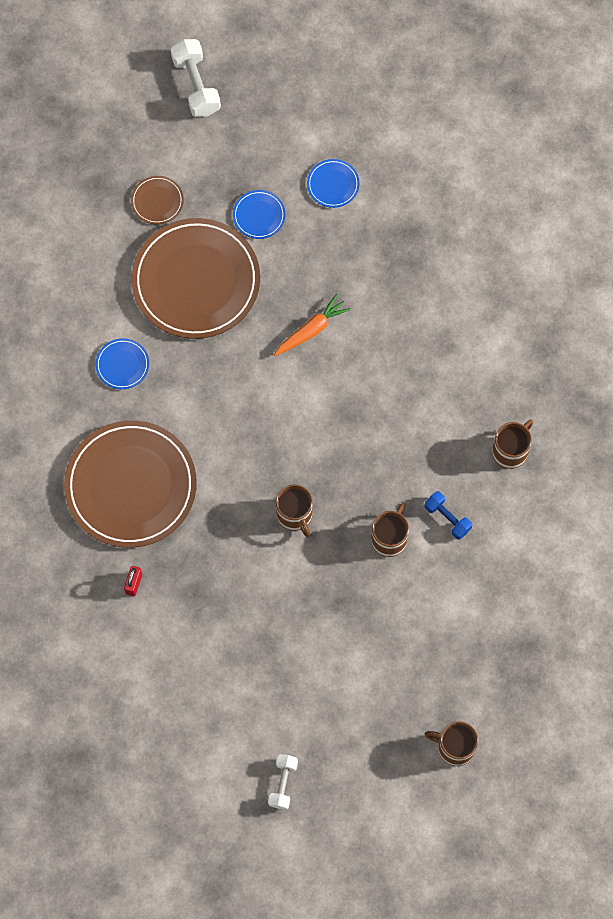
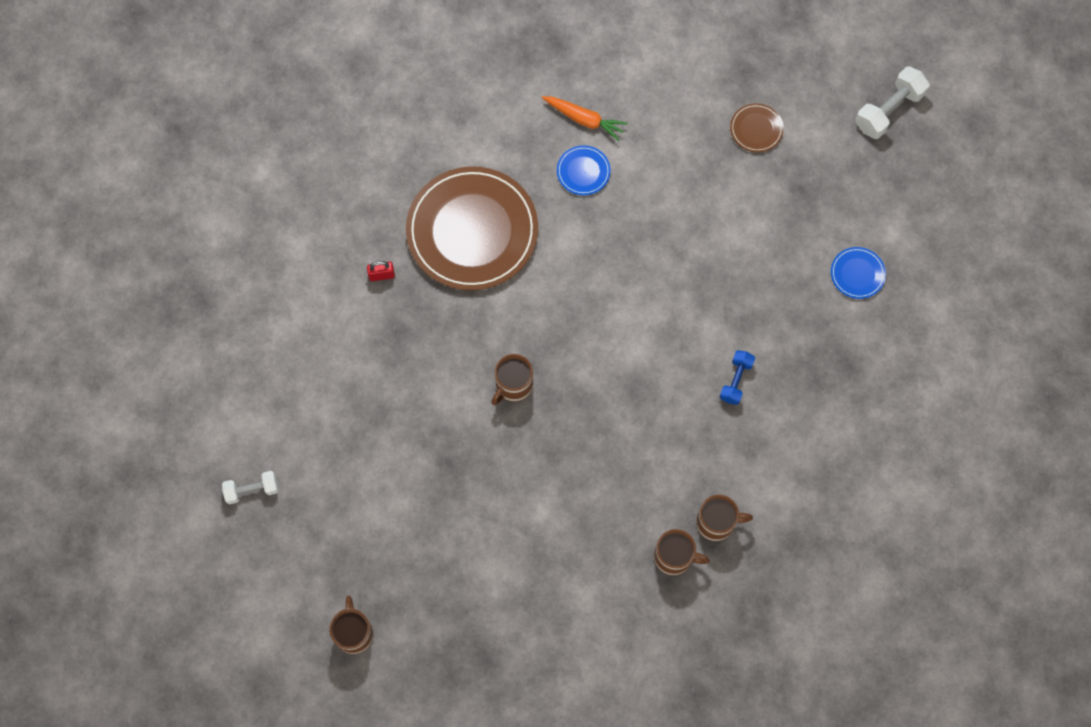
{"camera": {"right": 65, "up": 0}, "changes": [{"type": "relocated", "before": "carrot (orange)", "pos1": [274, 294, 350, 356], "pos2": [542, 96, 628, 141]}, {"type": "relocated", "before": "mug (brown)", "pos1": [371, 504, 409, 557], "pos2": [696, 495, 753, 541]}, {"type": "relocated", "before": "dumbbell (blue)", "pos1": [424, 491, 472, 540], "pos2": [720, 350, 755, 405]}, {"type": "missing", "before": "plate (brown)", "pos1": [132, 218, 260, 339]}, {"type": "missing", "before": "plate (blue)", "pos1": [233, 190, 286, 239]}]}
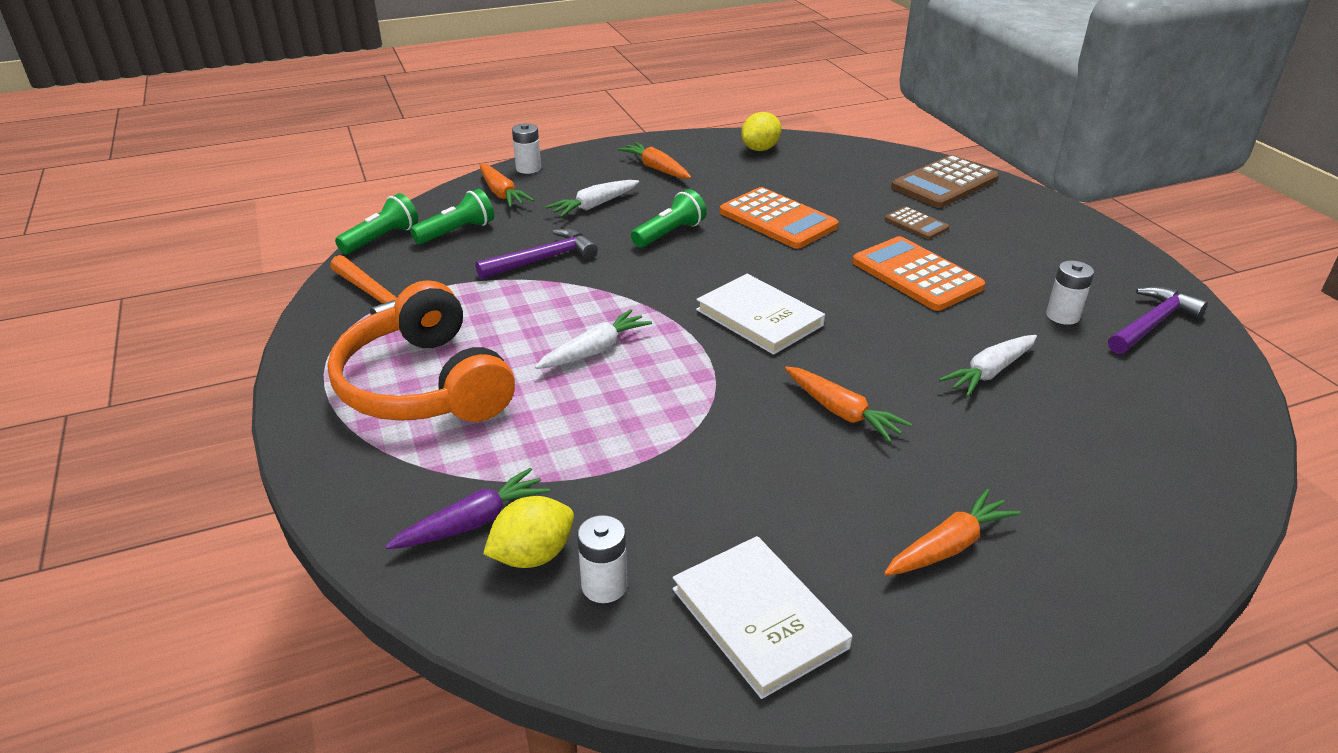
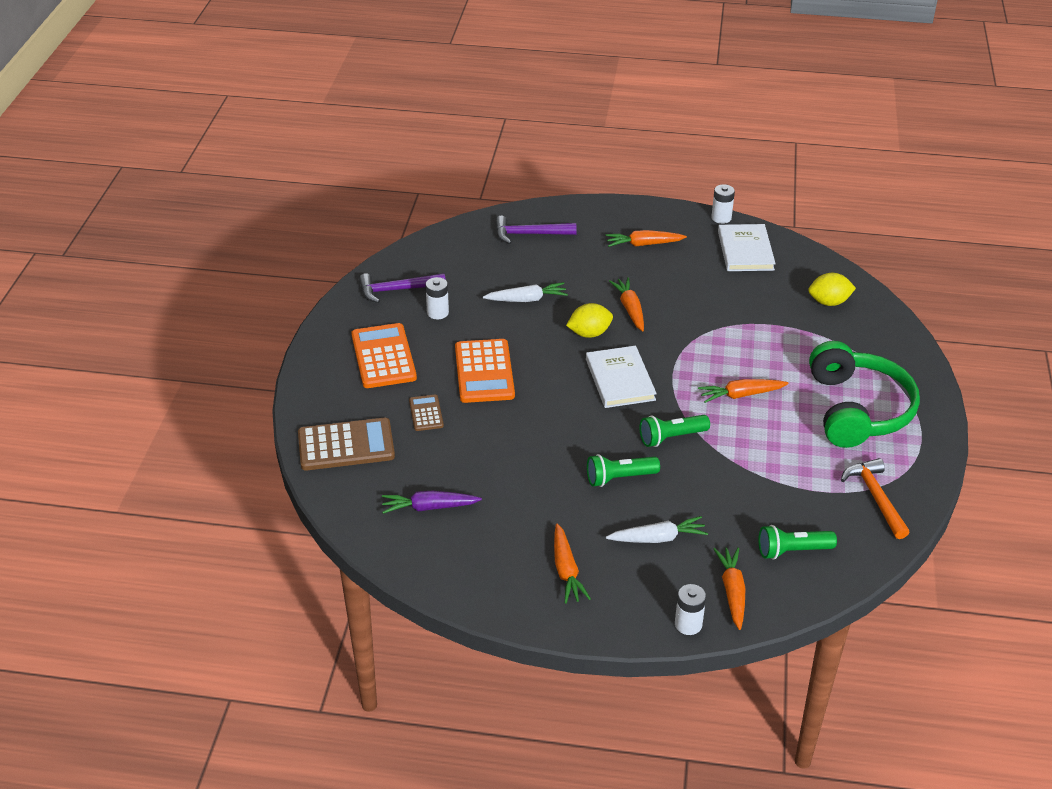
{"camera": {"right": -150, "up": 5}, "changes": [{"type": "relocated", "before": "calculator (orange)", "pos1": [720, 187, 839, 249], "pos2": [351, 323, 417, 388]}, {"type": "relocated", "before": "carrot (purple)", "pos1": [385, 468, 550, 549], "pos2": [382, 491, 482, 514]}, {"type": "relocated", "before": "hammer (purple)", "pos1": [475, 229, 598, 279], "pos2": [495, 216, 577, 244]}, {"type": "relocated", "before": "lemon (yellow)", "pos1": [741, 112, 782, 151], "pos2": [566, 303, 613, 338]}, {"type": "relocated", "before": "flashlight (green)", "pos1": [335, 193, 418, 254], "pos2": [640, 415, 710, 447]}, {"type": "colour", "before": "carrot (white)", "after": "carrot (orange)", "pos1": [535, 309, 652, 369], "pos2": [698, 379, 789, 403]}, {"type": "relocated", "before": "battery (white)", "pos1": [577, 515, 627, 603], "pos2": [711, 184, 735, 224]}, {"type": "colour", "before": "headphones (orange)", "after": "headphones (green)", "pos1": [327, 280, 515, 422], "pos2": [809, 341, 920, 448]}]}
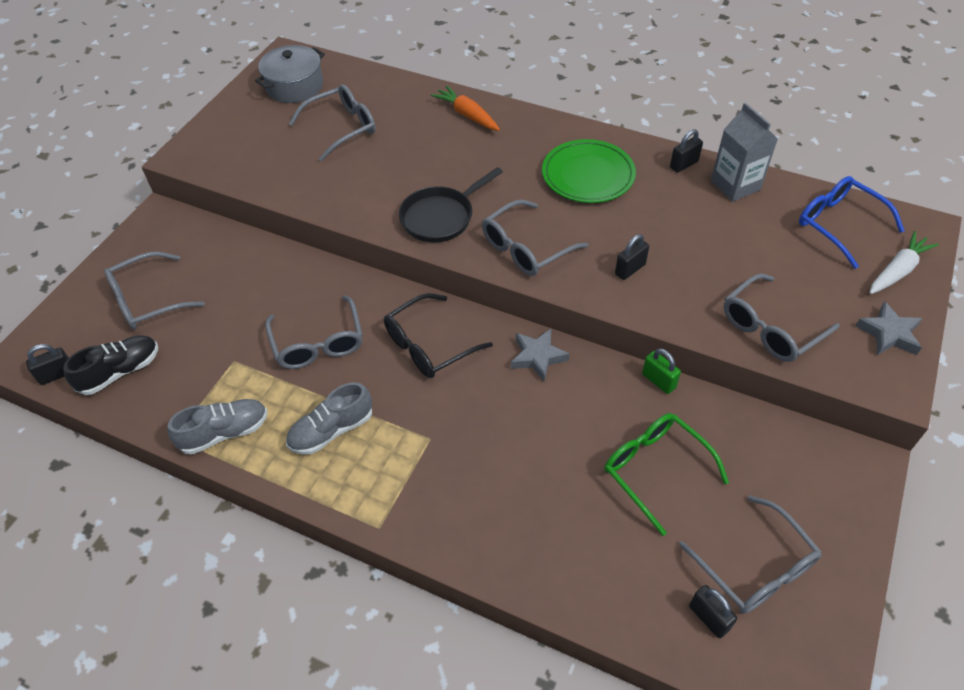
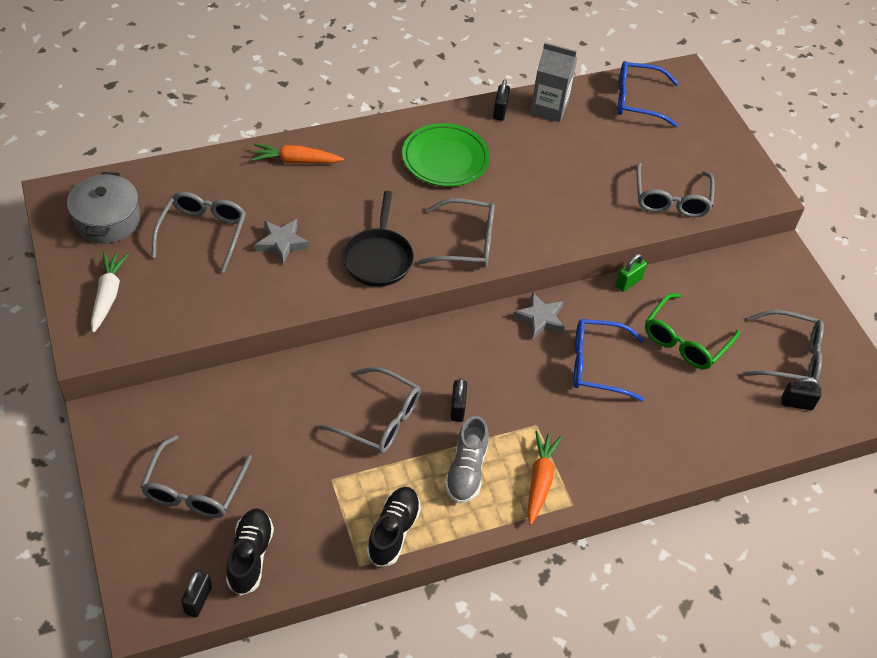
{"camera": {"right": -50, "up": 0}, "changes": [{"type": "relocated", "before": "carrot (white)", "pos1": [870, 231, 939, 294], "pos2": [91, 252, 129, 333]}, {"type": "relocated", "before": "star (grey)", "pos1": [855, 301, 922, 355], "pos2": [255, 219, 309, 265]}, {"type": "colour", "before": "shoe (grey)", "after": "shoe (black)", "pos1": [168, 399, 268, 455], "pos2": [366, 487, 421, 567]}, {"type": "spun", "before": "glasses (grey)", "pos1": [482, 200, 588, 276], "pos2": [418, 198, 495, 267], "turn": -90}, {"type": "relocated", "before": "padlock (black)", "pos1": [615, 234, 649, 280], "pos2": [450, 378, 467, 422]}, {"type": "appeared", "after": "carrot (orange)", "pos2": [527, 431, 562, 525]}, {"type": "appeared", "after": "glasses (blue)", "pos2": [573, 319, 644, 402]}, {"type": "spun", "before": "padlock (green)", "pos1": [642, 348, 681, 394], "pos2": [615, 254, 647, 292], "turn": -45}, {"type": "spun", "before": "glasses (green)", "pos1": [605, 413, 729, 536], "pos2": [645, 293, 740, 369], "turn": -60}, {"type": "missing", "before": "glasses (black)", "pos1": [384, 293, 493, 378]}]}
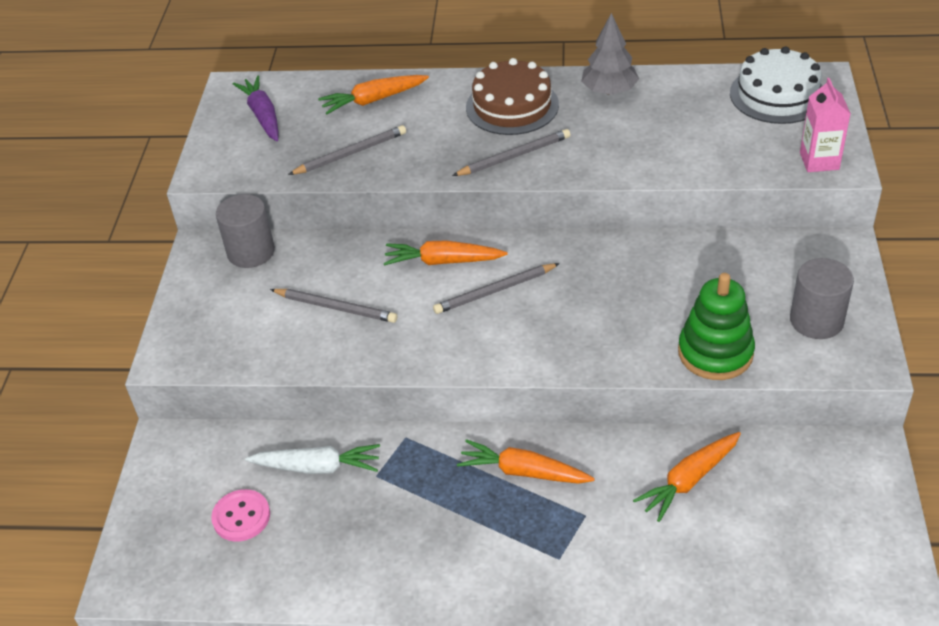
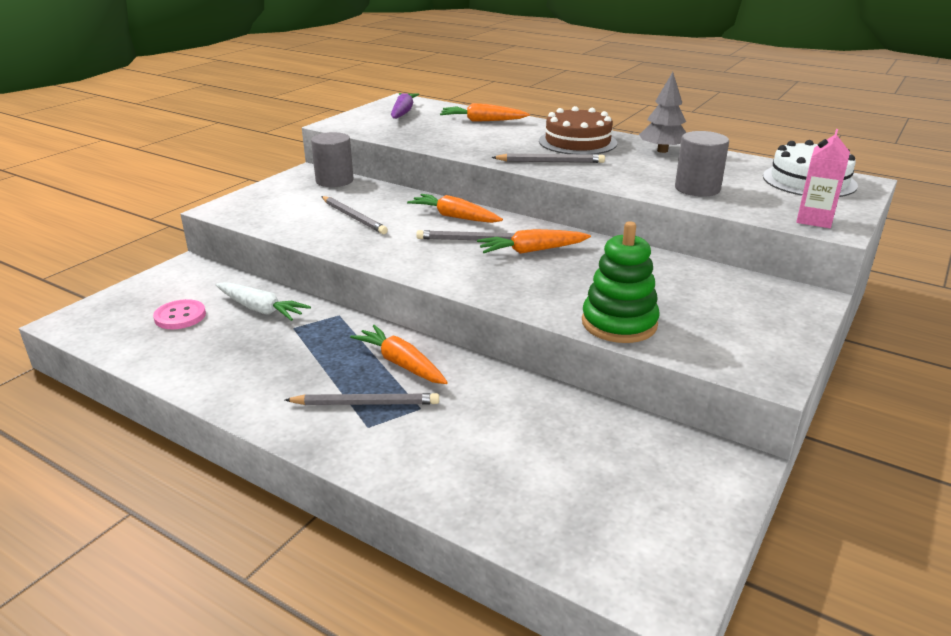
{"camera": {"right": 25, "up": -15}, "changes": [{"type": "relocated", "before": "pencil (grey)", "pos1": [288, 125, 406, 175], "pos2": [285, 393, 439, 405]}, {"type": "relocated", "before": "carrot (orange)", "pos1": [633, 432, 741, 522], "pos2": [477, 229, 591, 254]}, {"type": "relocated", "before": "cylinder (grey)", "pos1": [790, 258, 854, 339], "pos2": [675, 131, 729, 197]}]}
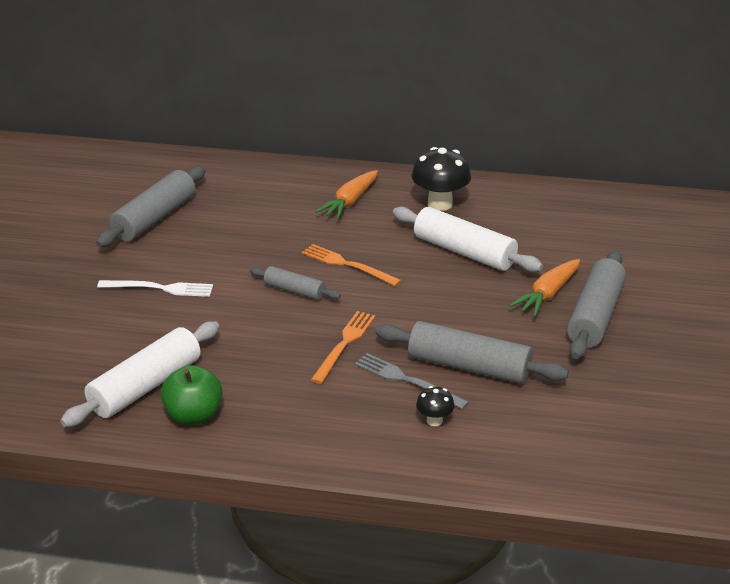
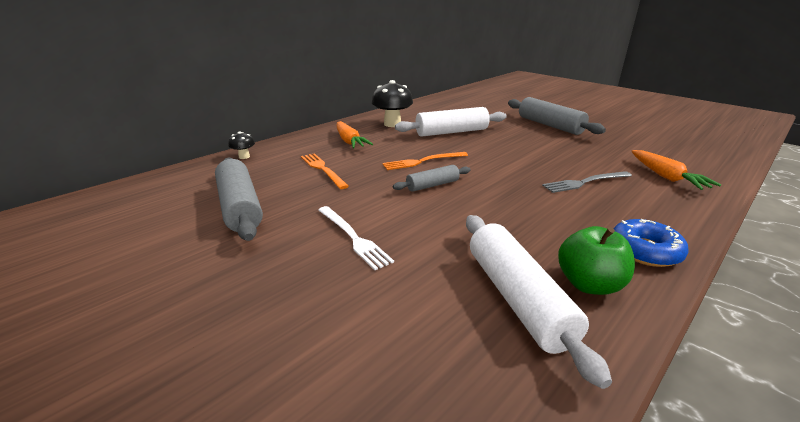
{"camera": {"right": -55, "up": -5}, "changes": [{"type": "relocated", "before": "mushroom (black)", "pos1": [416, 386, 454, 426], "pos2": [228, 131, 255, 159]}, {"type": "relocated", "before": "fork (orange)", "pos1": [311, 311, 376, 384], "pos2": [301, 153, 349, 189]}, {"type": "spun", "before": "fork (white)", "pos1": [97, 280, 213, 297], "pos2": [318, 206, 394, 270], "turn": 105}, {"type": "appeared", "after": "donut (blue)", "pos2": [613, 219, 689, 267]}, {"type": "relocated", "before": "carrot (orange)", "pos1": [510, 259, 580, 317], "pos2": [631, 150, 721, 190]}, {"type": "missing", "before": "rolling pin (grey)", "pos1": [375, 321, 569, 384]}]}
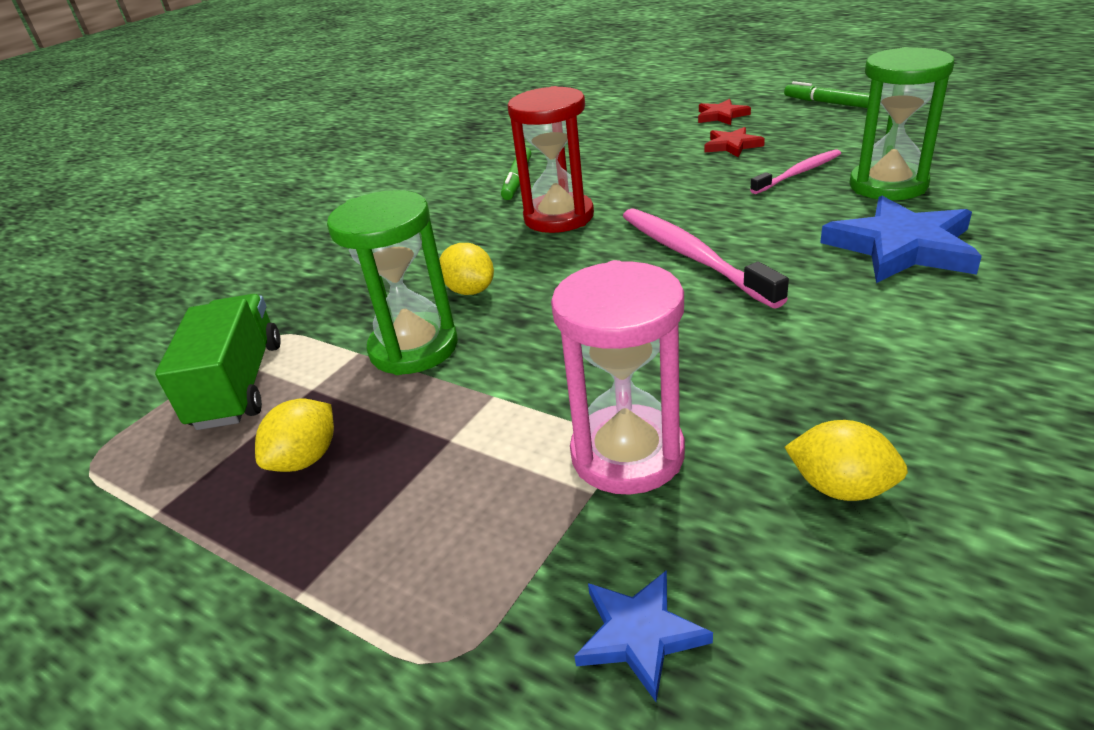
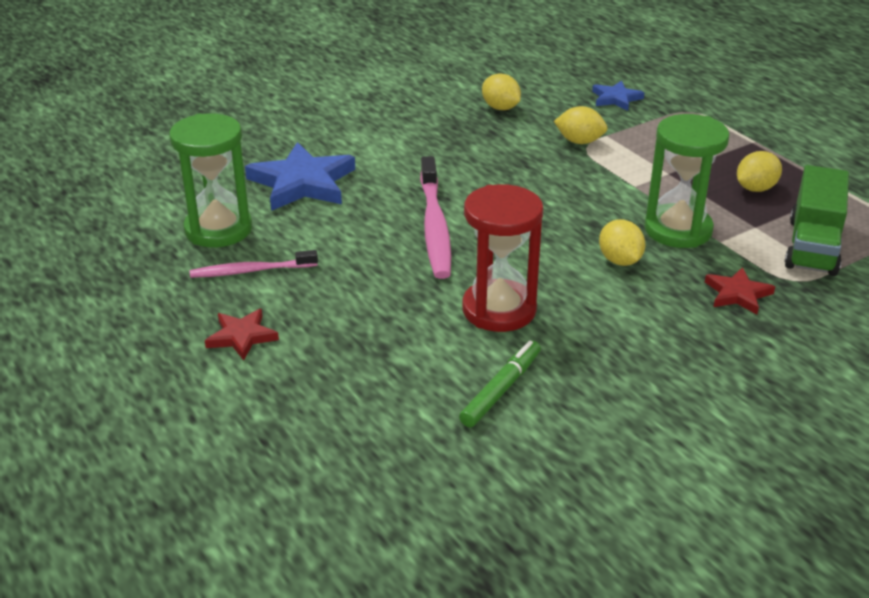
{"camera": {"right": -160, "up": 0}, "changes": [{"type": "exchanged", "before": "hourglass (pink)", "after": "lemon (yellow)", "pos1": [551, 260, 685, 495], "pos2": [554, 106, 608, 144]}, {"type": "relocated", "before": "star (red)", "pos1": [698, 99, 751, 125], "pos2": [705, 267, 775, 315]}, {"type": "missing", "before": "marker (green)", "pos1": [784, 81, 869, 108]}]}
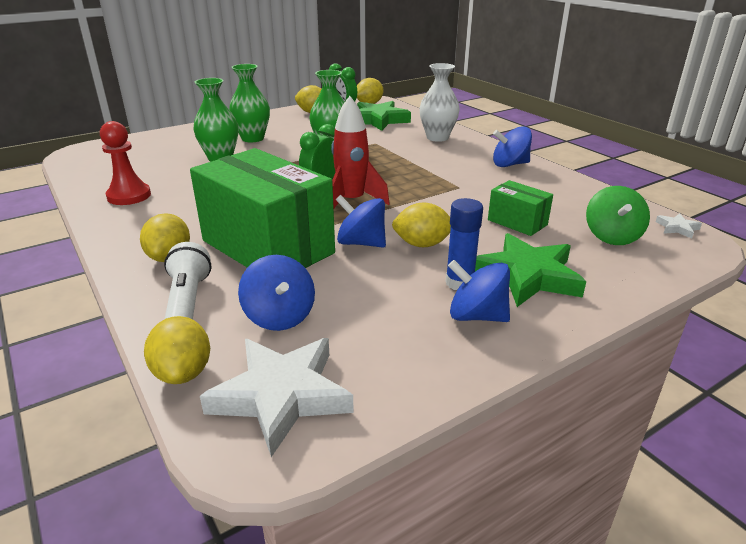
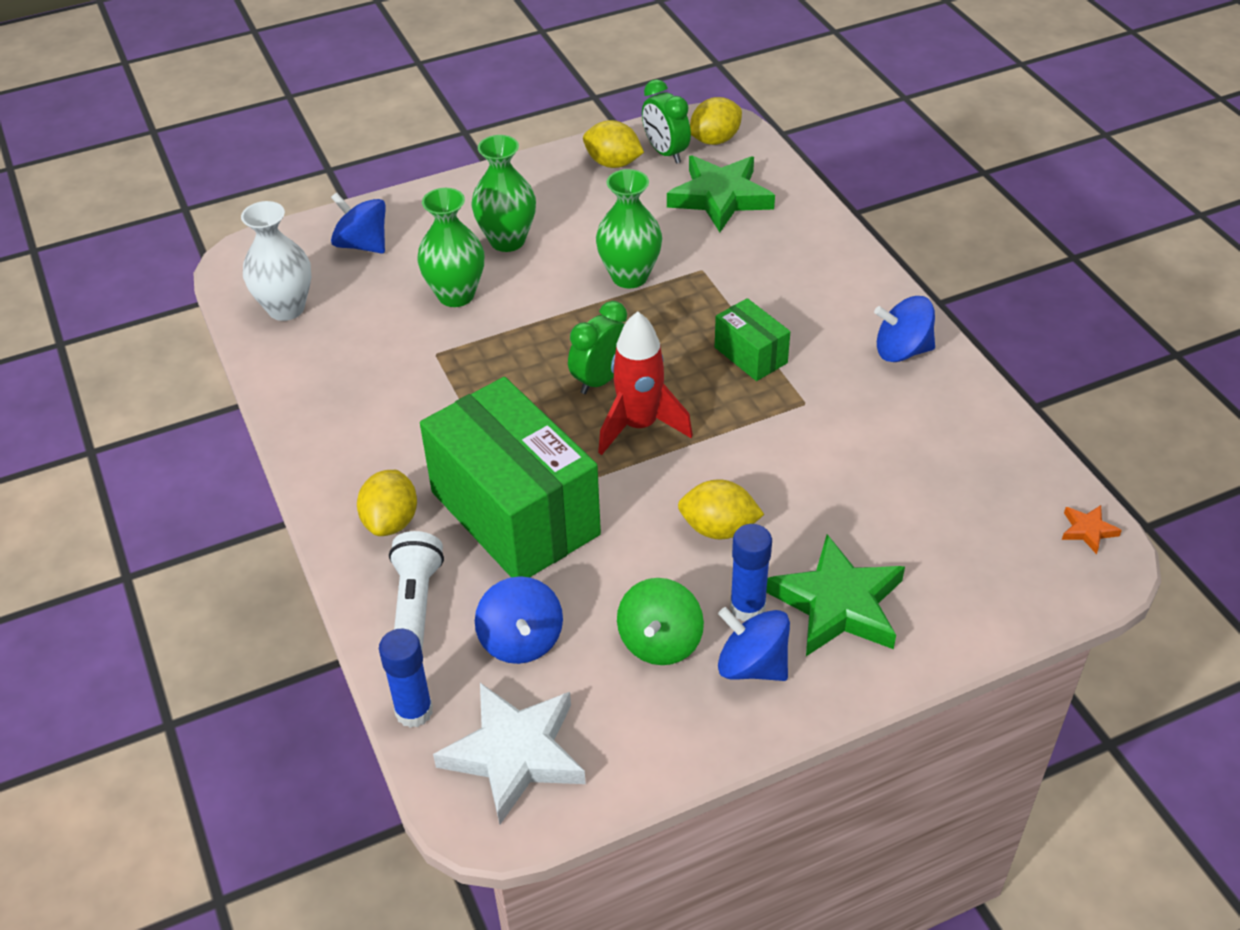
{"camera": {"right": 10, "up": 15}, "changes": [{"type": "relocated", "before": "vase (white)", "pos1": [420, 63, 460, 142], "pos2": [241, 201, 311, 321]}, {"type": "relocated", "before": "spinning top (blue)", "pos1": [336, 195, 386, 248], "pos2": [331, 193, 386, 254]}, {"type": "exchanged", "before": "lemon (yellow)", "after": "glue stick (blue)", "pos1": [144, 316, 210, 384], "pos2": [379, 629, 433, 728]}, {"type": "relocated", "before": "spinning top (green)", "pos1": [586, 186, 650, 245], "pos2": [617, 578, 704, 665]}, {"type": "relocated", "before": "box (green)", "pos1": [488, 180, 553, 236], "pos2": [715, 298, 790, 381]}, {"type": "colour", "before": "star (white)", "after": "star (orange)", "pos1": [656, 213, 702, 239], "pos2": [1062, 505, 1122, 554]}, {"type": "missing", "before": "pawn (red)", "pos1": [100, 121, 151, 205]}]}
